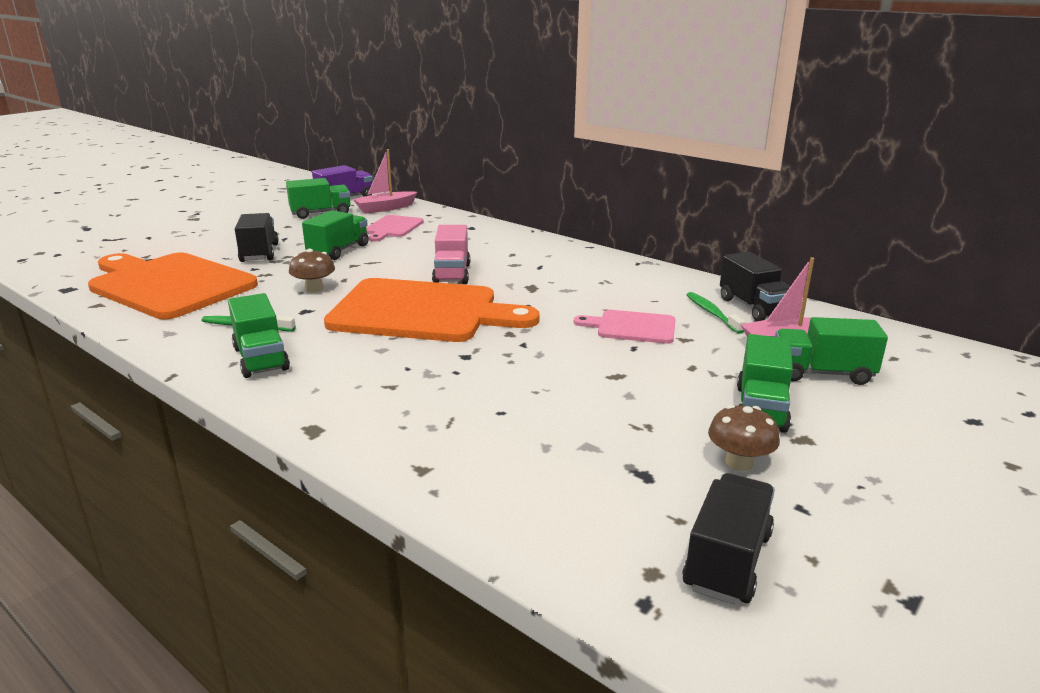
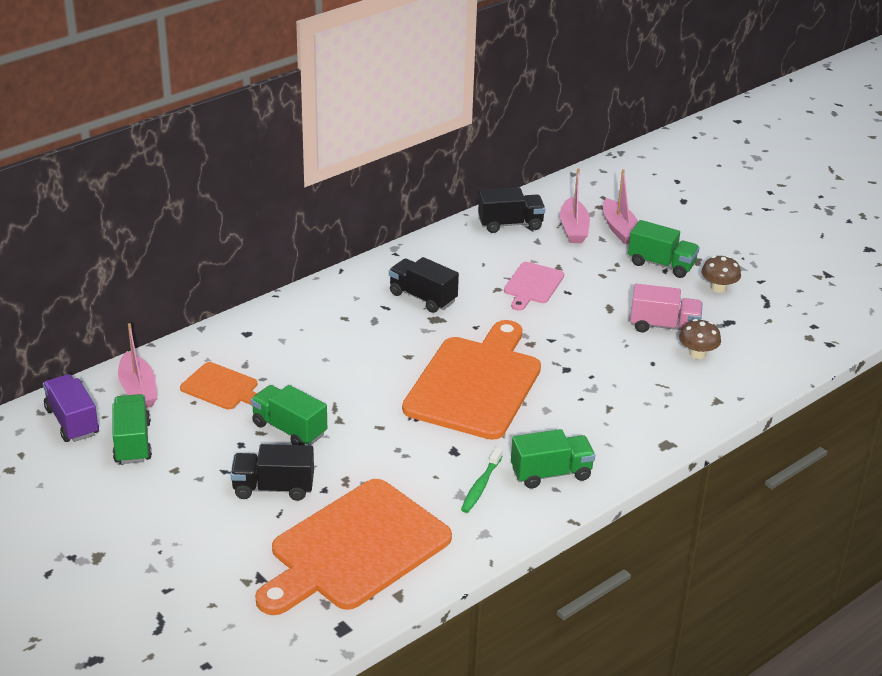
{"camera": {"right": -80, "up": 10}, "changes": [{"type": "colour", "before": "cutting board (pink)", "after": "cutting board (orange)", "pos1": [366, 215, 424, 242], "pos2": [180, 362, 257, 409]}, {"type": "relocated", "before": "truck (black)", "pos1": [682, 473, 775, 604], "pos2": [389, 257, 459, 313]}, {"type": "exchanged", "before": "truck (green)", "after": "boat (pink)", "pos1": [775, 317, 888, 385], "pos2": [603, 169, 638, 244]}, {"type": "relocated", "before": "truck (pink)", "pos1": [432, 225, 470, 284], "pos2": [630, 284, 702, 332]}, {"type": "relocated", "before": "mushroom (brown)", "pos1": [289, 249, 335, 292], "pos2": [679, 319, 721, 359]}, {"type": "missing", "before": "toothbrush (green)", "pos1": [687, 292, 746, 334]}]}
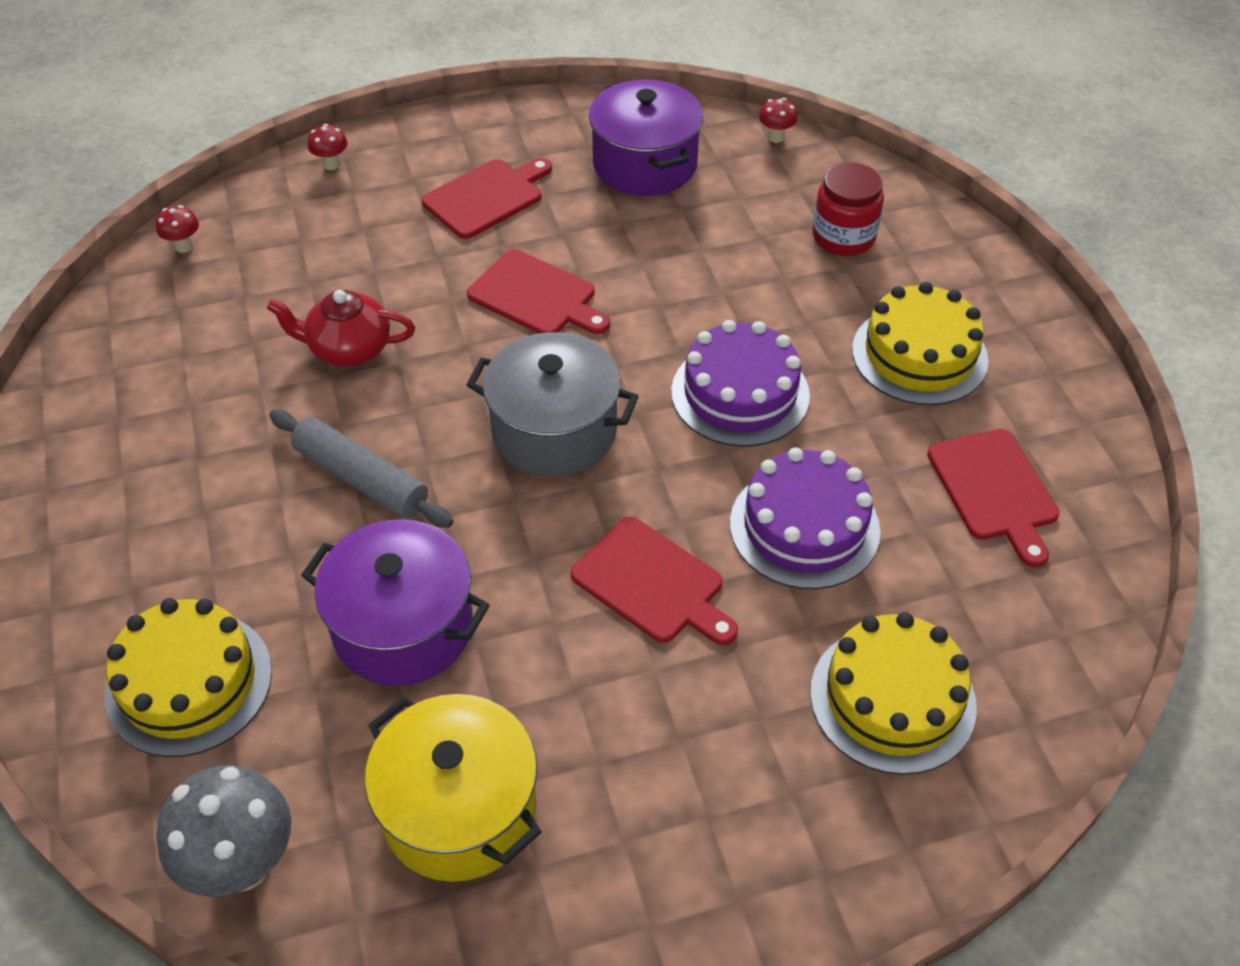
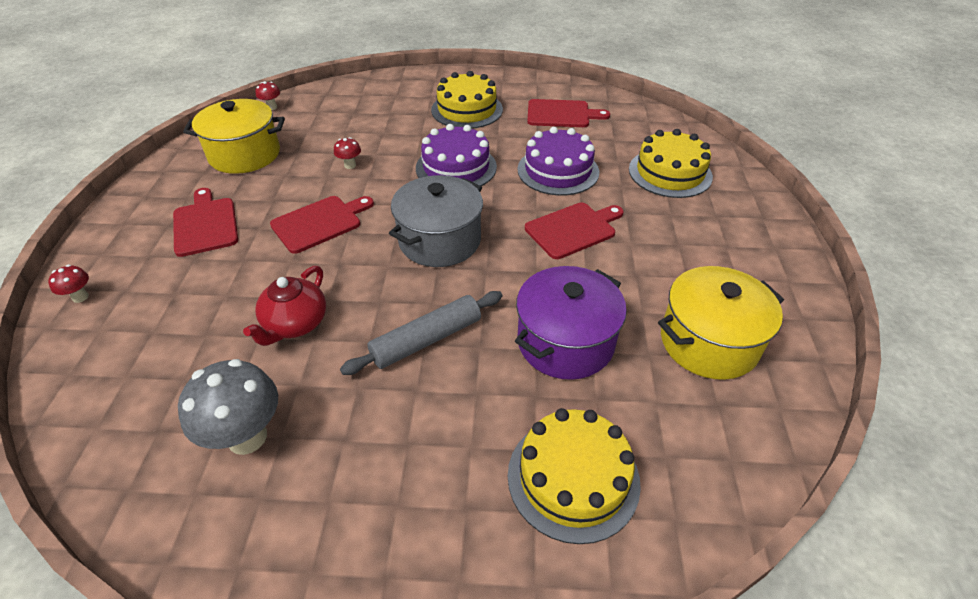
{"camera": {"right": -70, "up": -5}, "changes": [{"type": "relocated", "before": "mushroom (grey)", "pos1": [156, 765, 292, 897], "pos2": [178, 359, 278, 455]}, {"type": "colour", "before": "pot (purple)", "after": "pot (yellow)", "pos1": [589, 79, 703, 196], "pos2": [183, 99, 285, 174]}, {"type": "relocated", "before": "mushroom (red)", "pos1": [156, 205, 199, 253], "pos2": [334, 137, 361, 169]}, {"type": "missing", "before": "jar (red)", "pos1": [813, 163, 884, 256]}]}
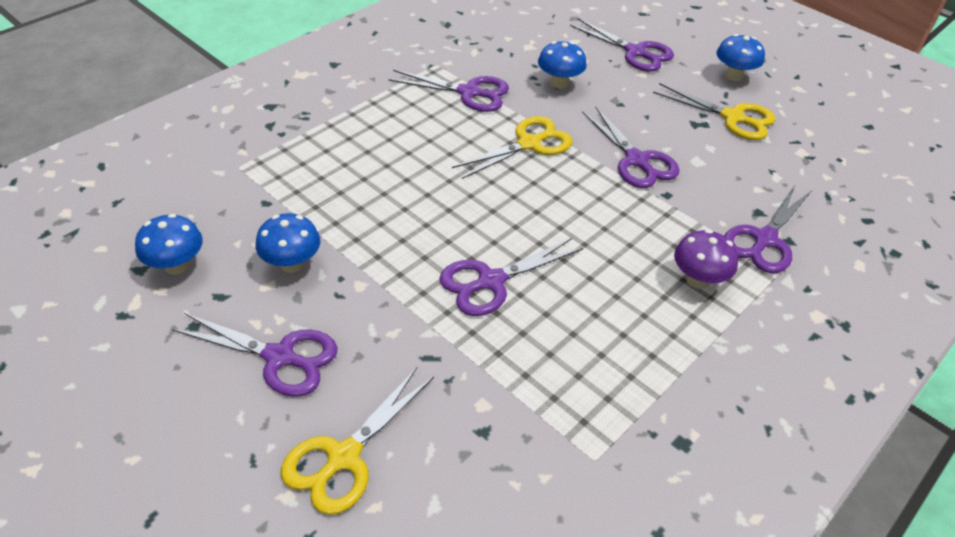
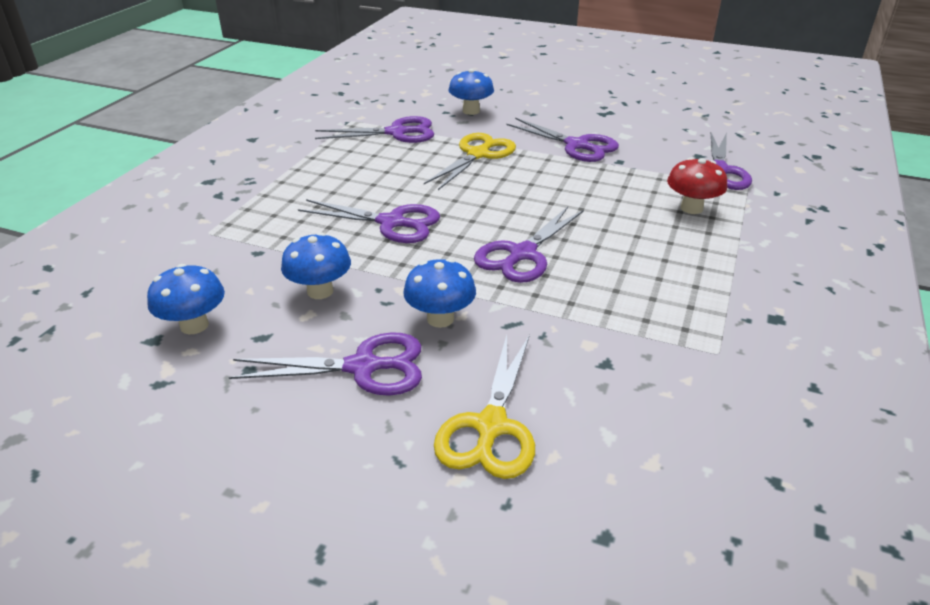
{"camera": {"right": -20, "up": -10}, "changes": [{"type": "relocated", "before": "scissors (purple)", "pos1": [570, 18, 674, 71], "pos2": [298, 199, 440, 243]}, {"type": "relocated", "before": "mushroom (blue)", "pos1": [716, 34, 765, 81], "pos2": [403, 259, 476, 328]}, {"type": "colour", "before": "mushroom (purple)", "after": "mushroom (red)", "pos1": [674, 229, 738, 289], "pos2": [667, 157, 727, 214]}, {"type": "missing", "before": "scissors (yellow)", "pos1": [653, 83, 775, 140]}]}
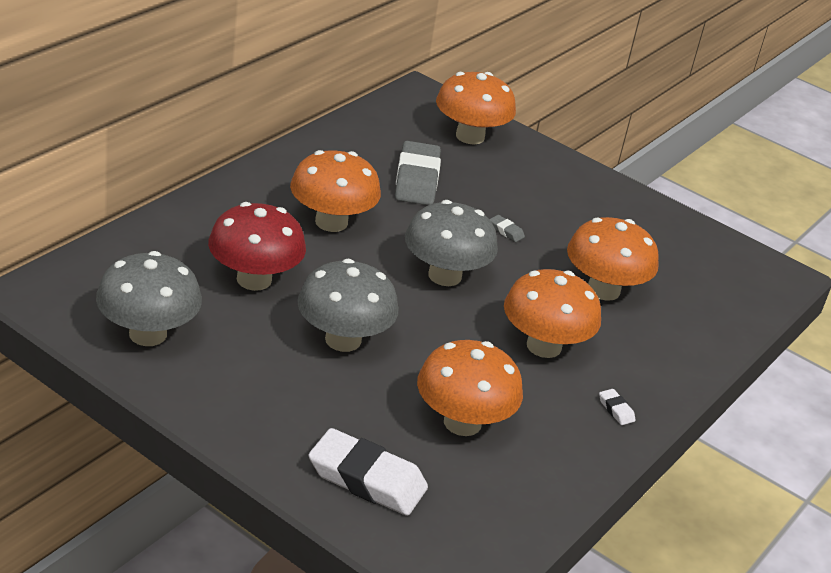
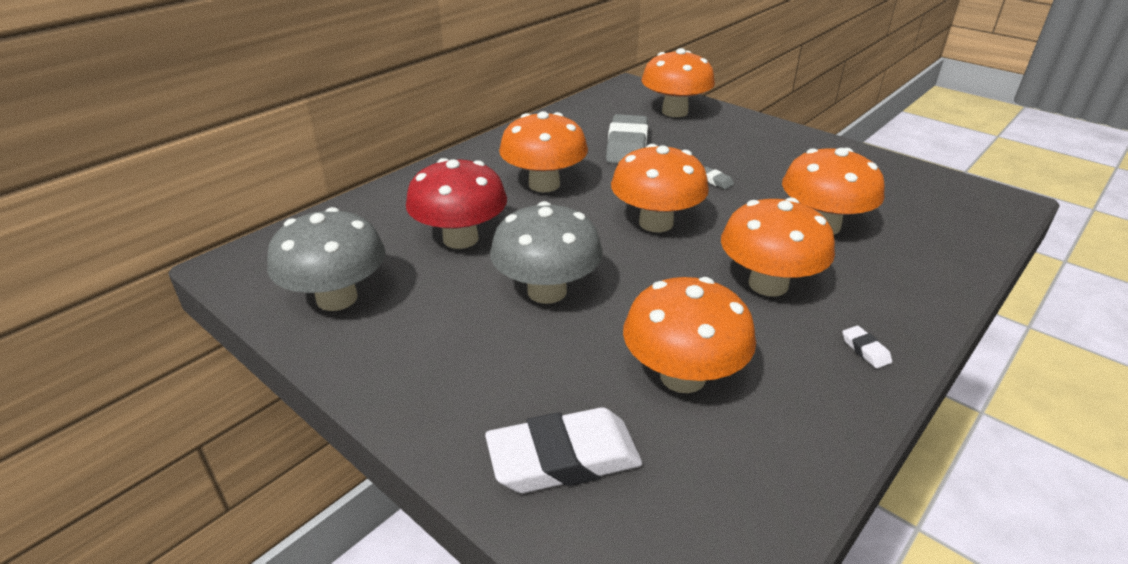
{"camera": {"right": 10, "up": 0}, "changes": [{"type": "spun", "before": "eraser (white)", "pos1": [308, 428, 428, 516], "pos2": [485, 408, 642, 493], "turn": -45}, {"type": "colour", "before": "mushroom (grey)", "after": "mushroom (orange)", "pos1": [405, 200, 498, 286], "pos2": [611, 144, 709, 232]}]}
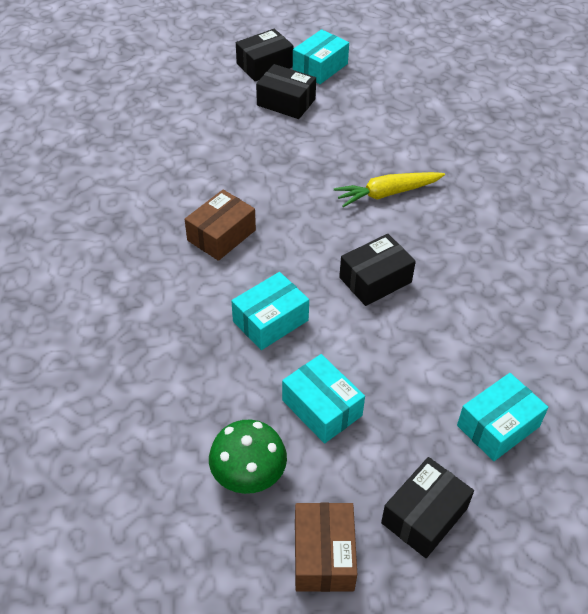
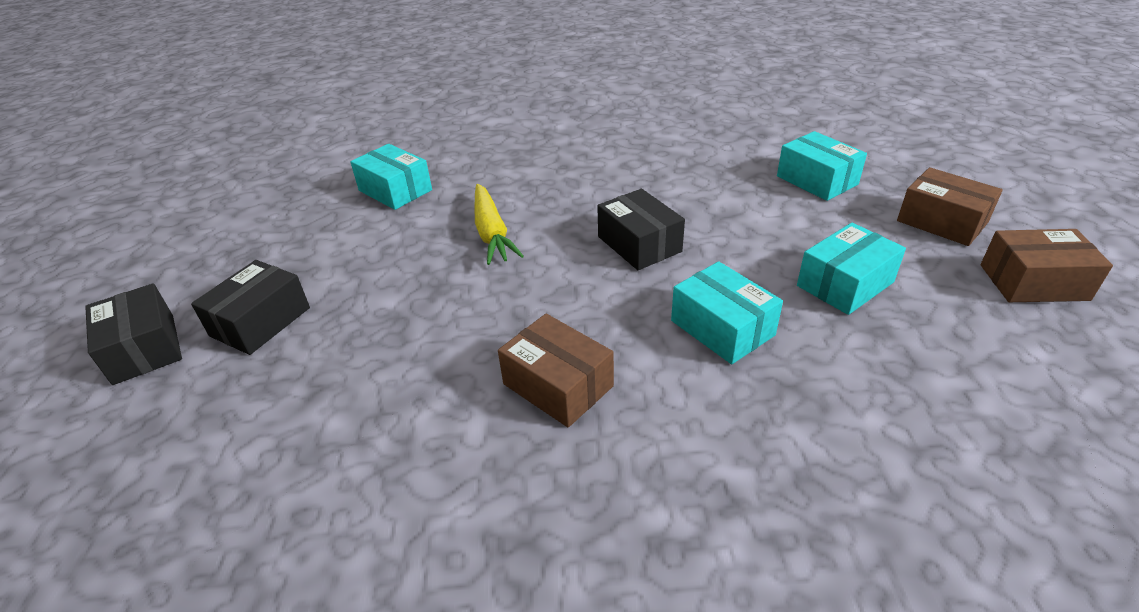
{"camera": {"right": -85, "up": -10}, "changes": [{"type": "relocated", "before": "box (turquoise)", "pos1": [293, 29, 349, 84], "pos2": [350, 144, 432, 210]}, {"type": "colour", "before": "box (black)", "after": "box (brown)", "pos1": [381, 457, 474, 558], "pos2": [897, 167, 1003, 246]}, {"type": "missing", "before": "mushroom (green)", "pos1": [209, 420, 287, 494]}]}
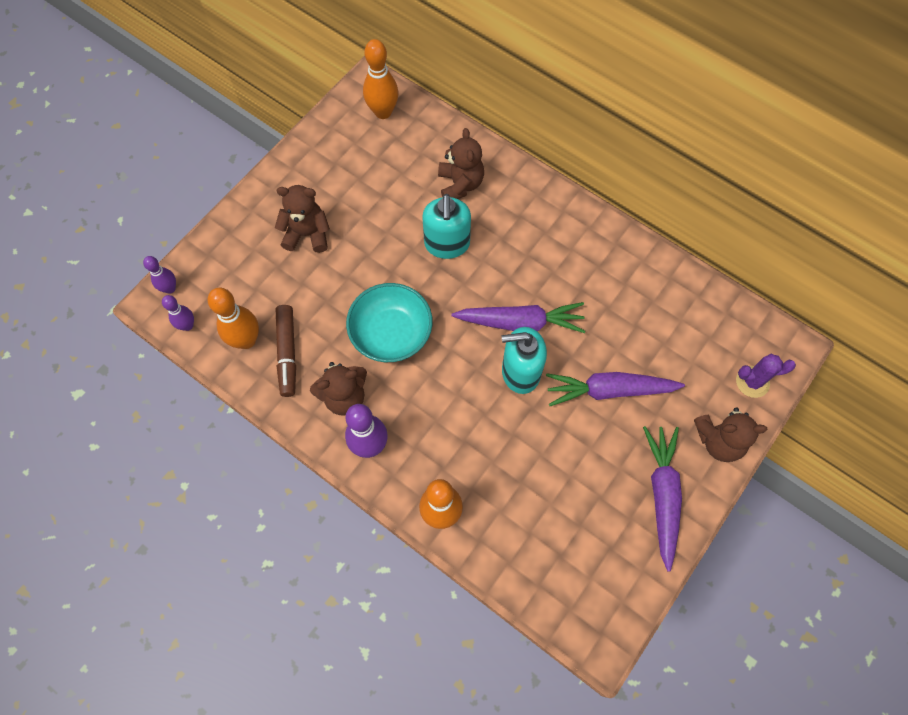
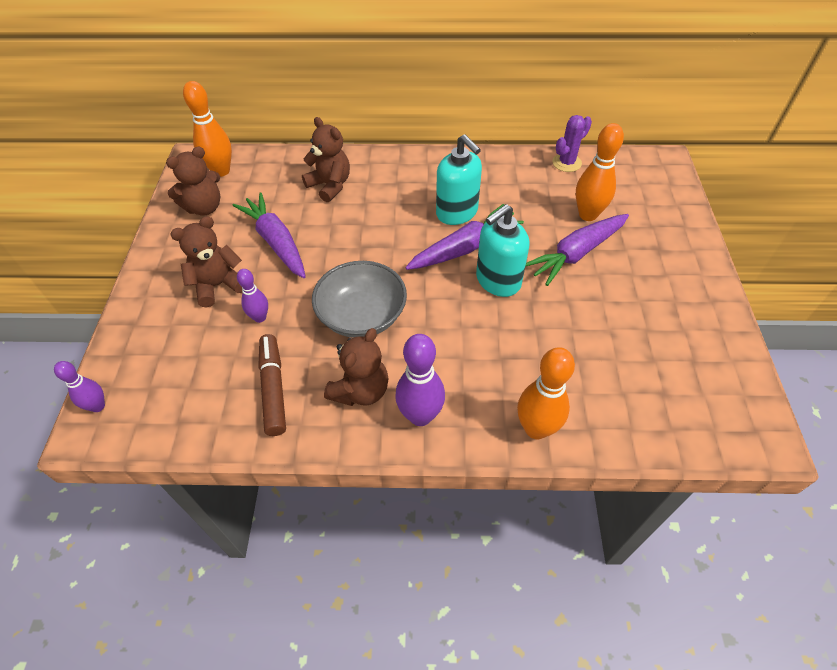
{"camera": {"right": -35, "up": -15}, "changes": [{"type": "relocated", "before": "teddy bear (brown)", "pos1": [694, 407, 767, 462], "pos2": [166, 147, 221, 216]}, {"type": "relocated", "before": "carrot (purple)", "pos1": [643, 426, 682, 572], "pos2": [232, 192, 306, 278]}, {"type": "relocated", "before": "bowling pin (purple)", "pos1": [162, 295, 194, 331], "pos2": [237, 269, 268, 323]}, {"type": "spun", "before": "marker (brown)", "pos1": [276, 305, 296, 397], "pos2": [259, 334, 286, 436], "turn": -150}, {"type": "colour", "before": "bowl (turquoise)", "after": "bowl (grey)", "pos1": [346, 283, 433, 362], "pos2": [312, 261, 407, 338]}, {"type": "relocated", "before": "soap dispenser (turquoise)", "pos1": [422, 194, 471, 259], "pos2": [436, 134, 482, 225]}, {"type": "relocated", "before": "cactus (purple)", "pos1": [736, 354, 796, 398], "pos2": [552, 115, 592, 172]}, {"type": "relocated", "before": "bowling pin (orange)", "pos1": [208, 288, 259, 349], "pos2": [576, 123, 624, 221]}]}
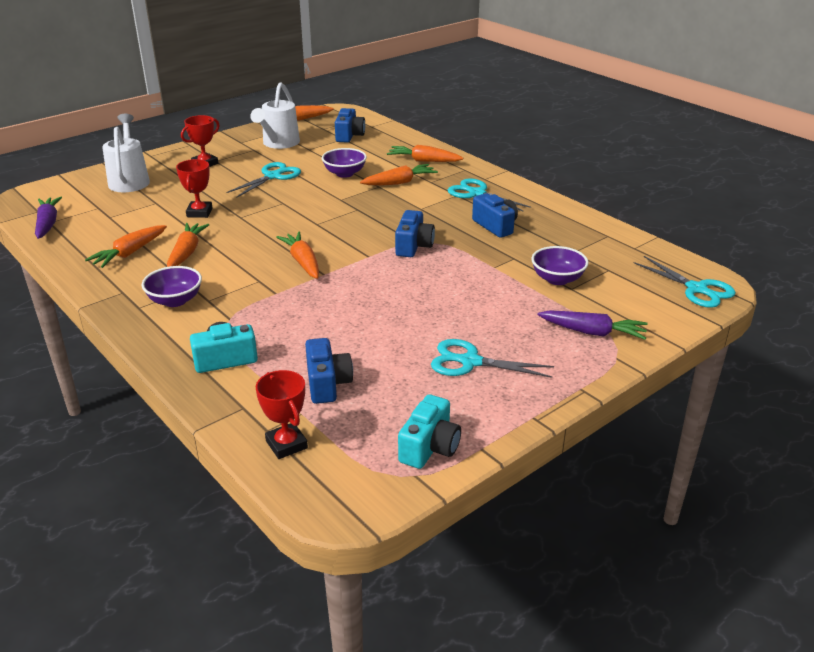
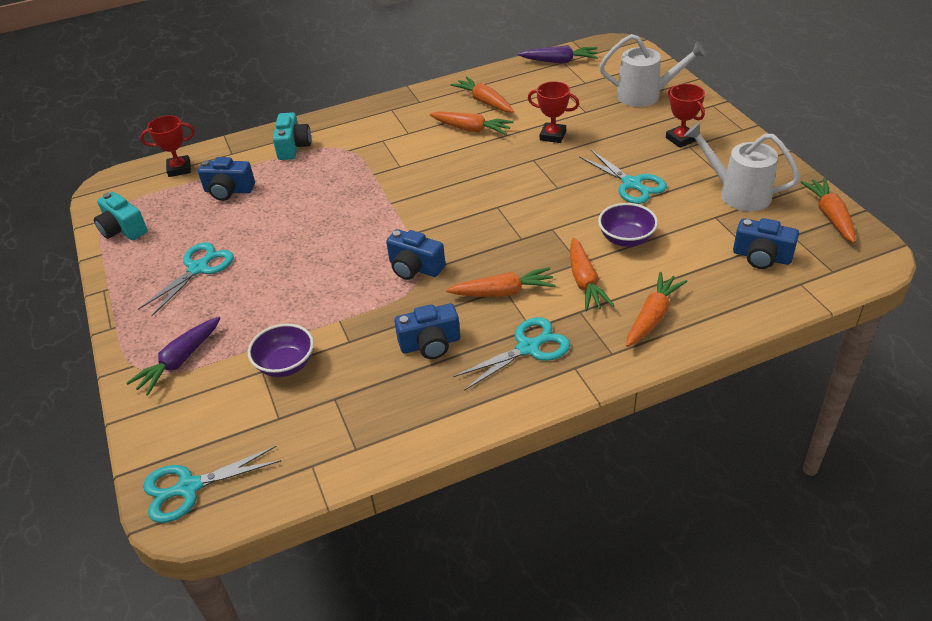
{"camera": {"right": 110, "up": 10}, "changes": [{"type": "relocated", "before": "carrot (orange)", "pos1": [276, 232, 319, 279], "pos2": [446, 267, 556, 297]}, {"type": "missing", "before": "bowl (purple)", "pos1": [141, 266, 202, 307]}]}
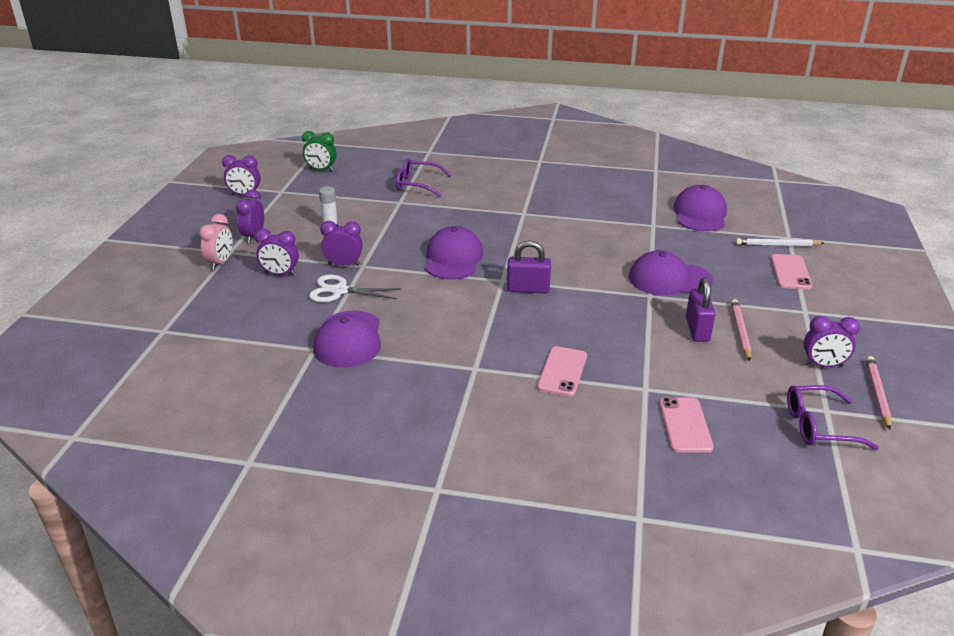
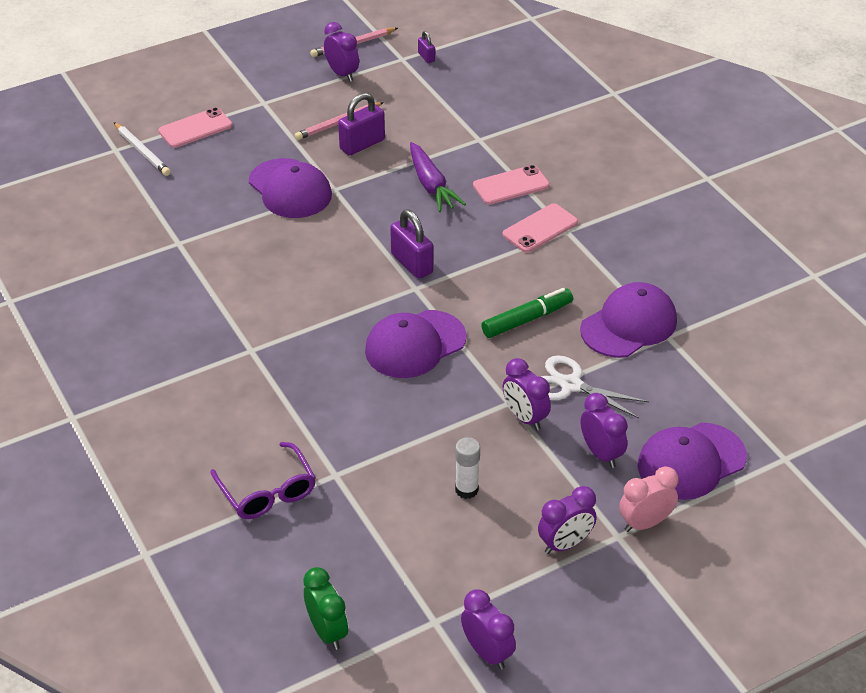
{"camera": {"right": -130, "up": 10}, "changes": [{"type": "appeared", "after": "carrot (purple)", "pos2": [410, 142, 466, 212]}, {"type": "exchanged", "before": "glasses (purple)", "after": "padlock (purple)", "pos1": [787, 385, 879, 450], "pos2": [418, 31, 435, 63]}, {"type": "appeared", "after": "marker (green)", "pos2": [481, 288, 573, 338]}, {"type": "relocated", "before": "phone (pink)", "pos1": [659, 397, 714, 453], "pos2": [503, 203, 578, 253]}, {"type": "spun", "before": "scissors (white)", "pos1": [309, 274, 401, 302], "pos2": [541, 355, 649, 419], "turn": 150}, {"type": "relocated", "before": "cap (purple)", "pos1": [673, 185, 727, 232], "pos2": [638, 423, 747, 500]}]}
